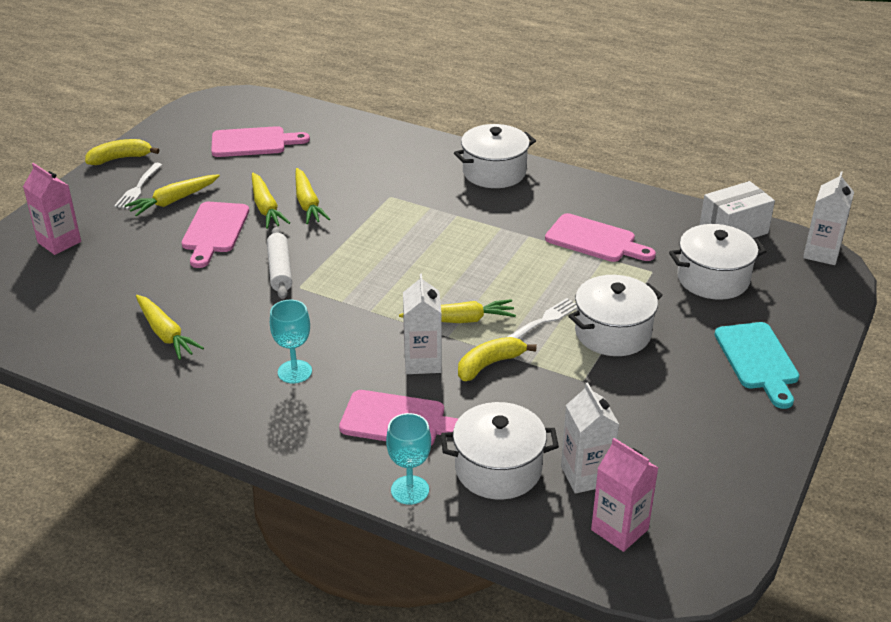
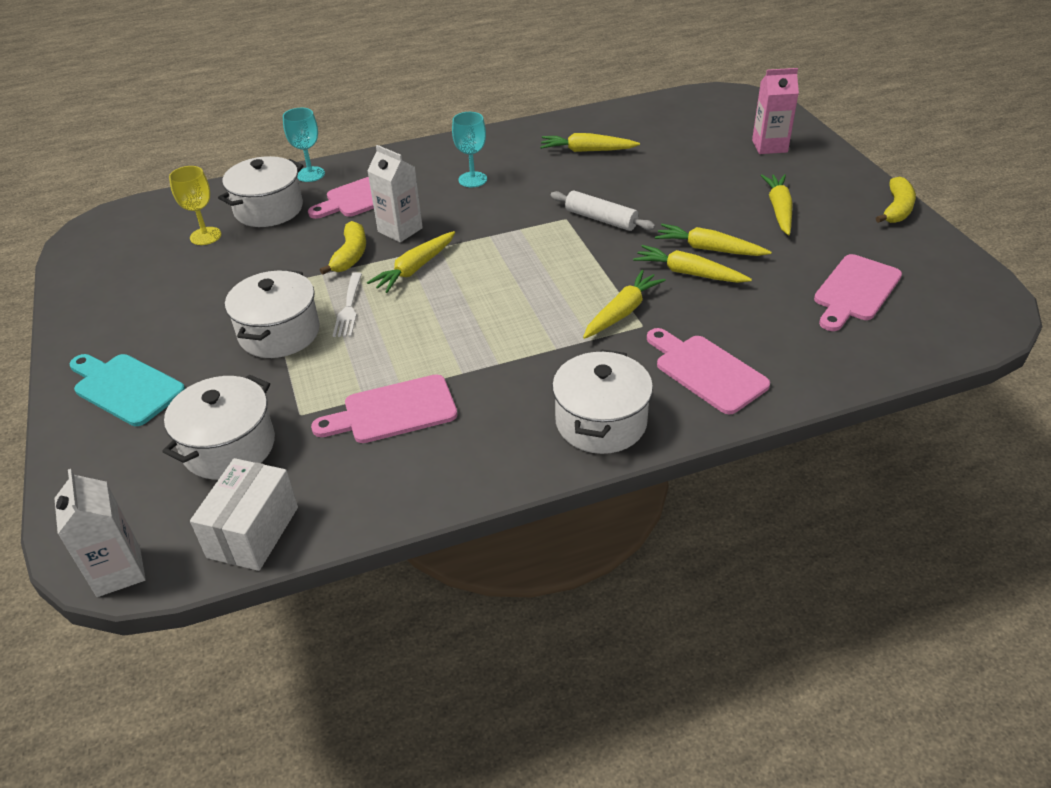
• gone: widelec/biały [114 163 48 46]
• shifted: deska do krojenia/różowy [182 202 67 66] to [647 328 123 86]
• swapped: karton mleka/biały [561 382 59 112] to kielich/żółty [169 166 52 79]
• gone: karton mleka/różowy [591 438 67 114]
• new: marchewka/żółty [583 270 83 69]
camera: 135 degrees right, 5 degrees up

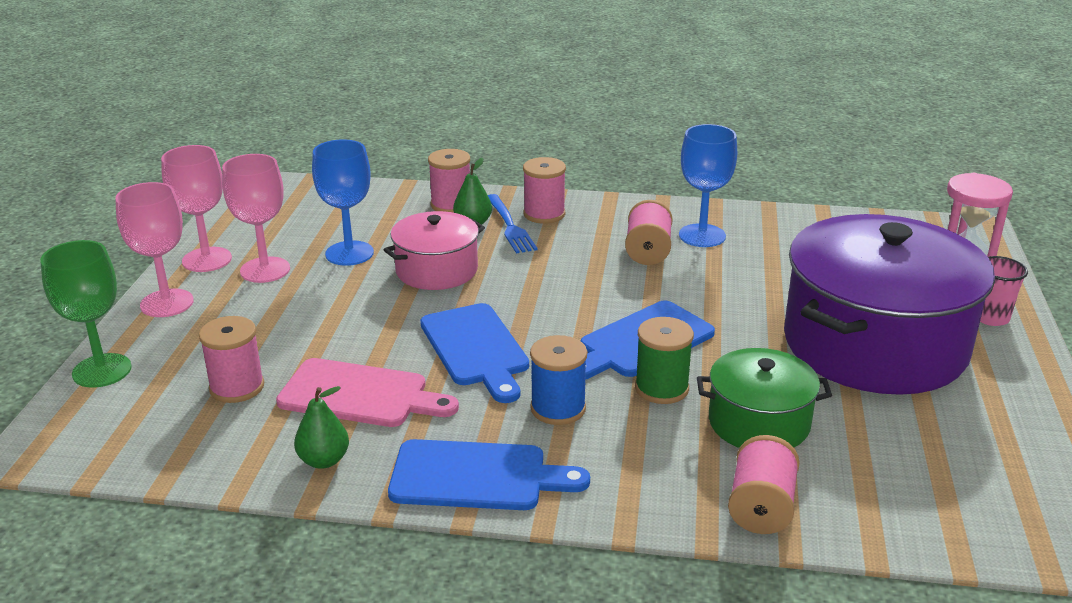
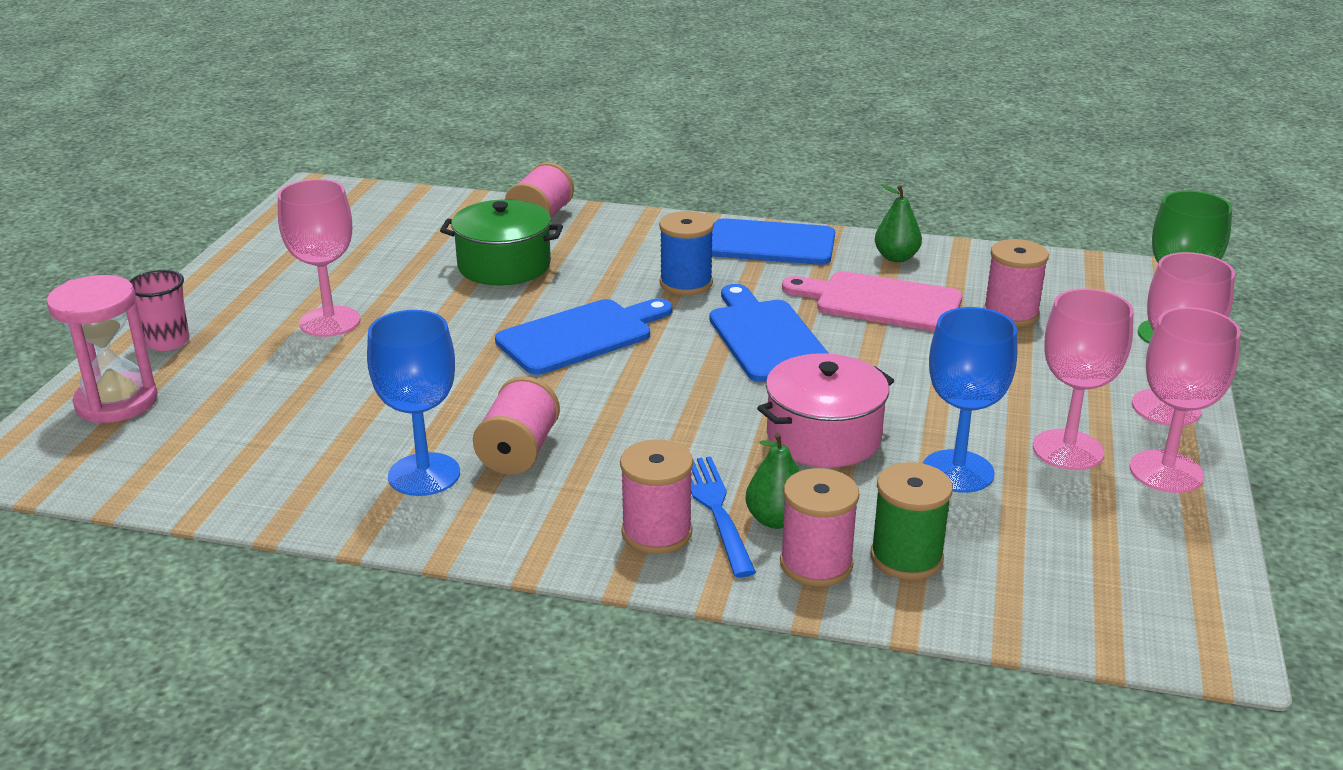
• shifted: szpulka/zielony [635 317 59 87] to [870 462 83 118]
• swapped: garnek/fioletowy [784 214 211 181] to kielich/różowy [278 179 82 158]
camera: 175 degrees left, 0 degrees up

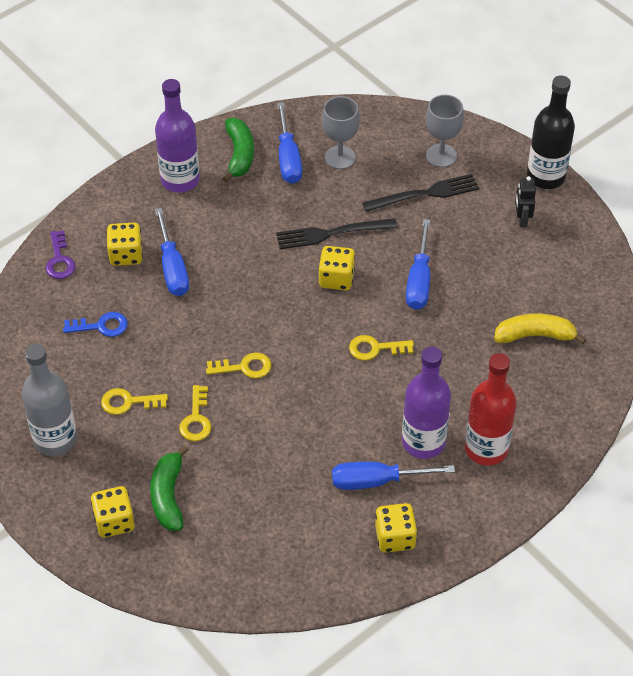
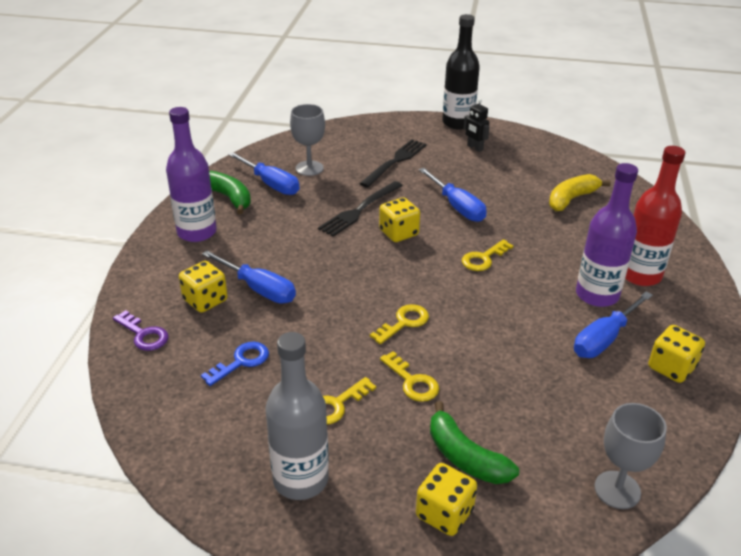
• shifted: kielich/szary [426 95 38 72] to [594 403 73 106]
camera: 40 degrees left, 15 degrees down

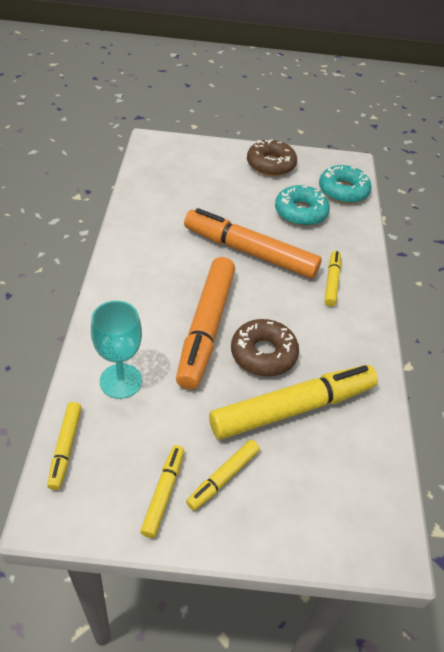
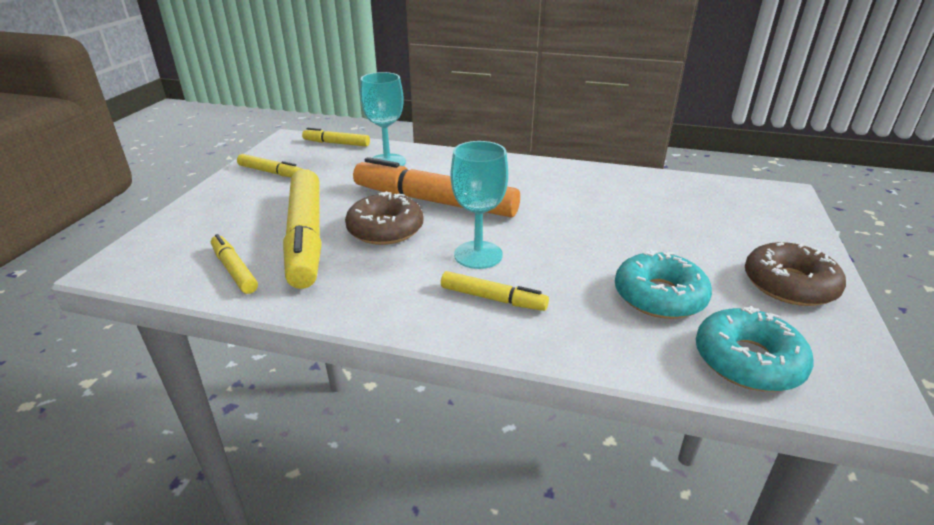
• gone: flamaster/pomarańczowy [184 208 138 71]
• shifted: flamaster/żółty [186 440 74 71] to [211 234 47 60]
• new: kielich/turkusowy [451 141 57 128]
camera: 105 degrees right, 15 degrees down

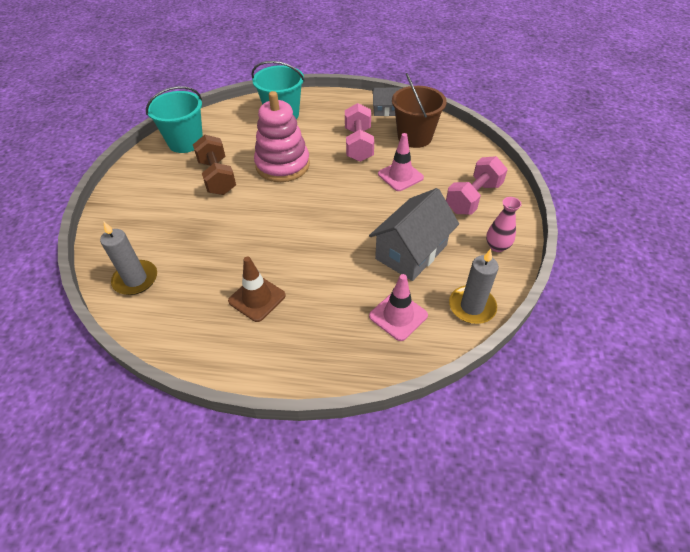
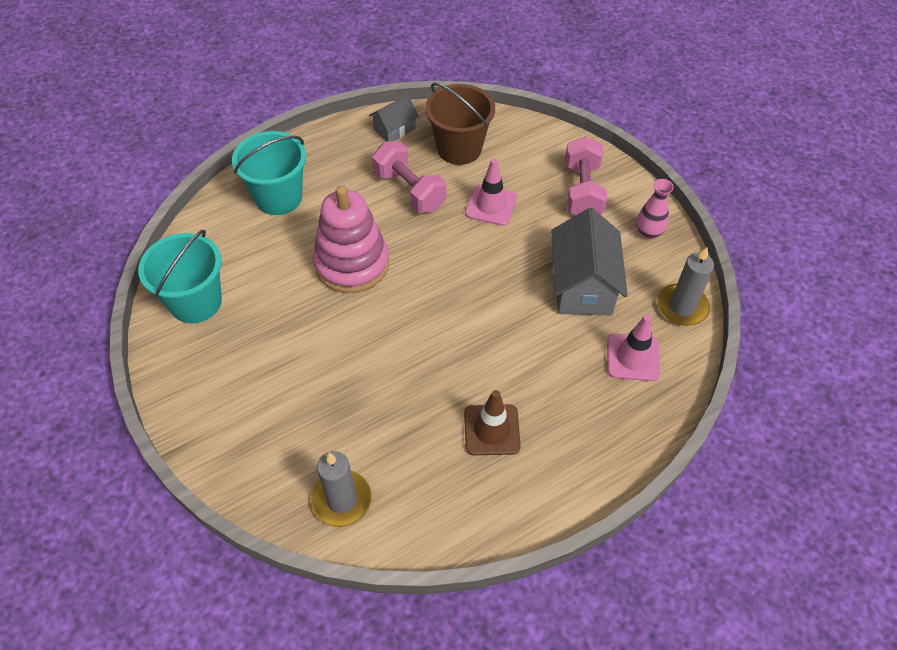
• gone: hantel/brązowy [193 135 43 60]
camera: 40 degrees left, 5 degrees up

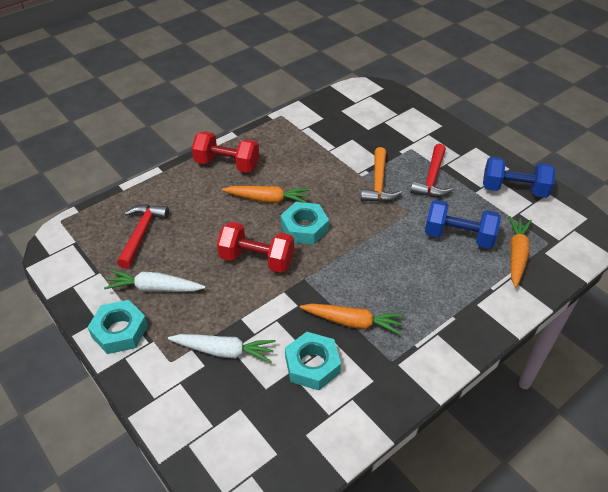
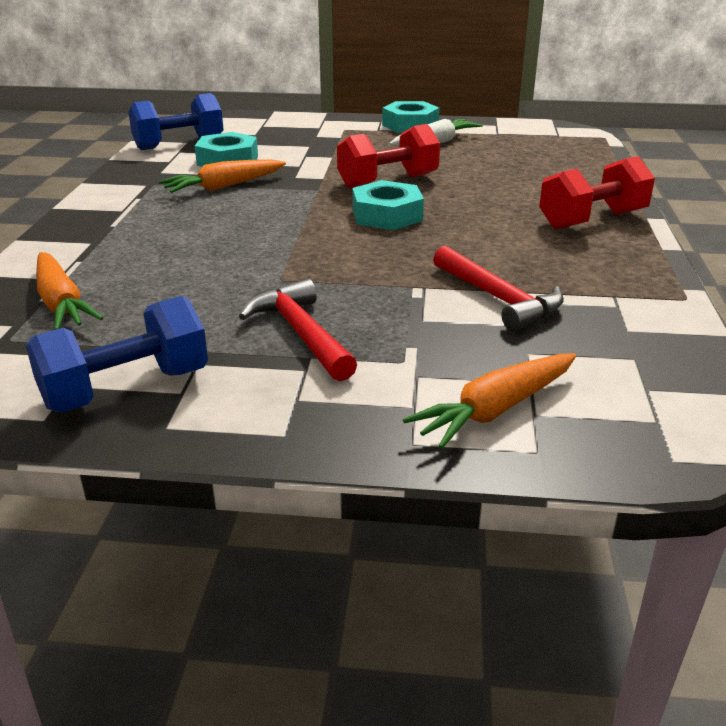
• shifted: młotek/czerwony [117 205 52 64] to [433 245 131 86]
• gone: marchewka/biały [168 334 108 29]
• shifted: marchewka/pomarańczowy [222 186 88 17] to [403 353 173 96]
• gone: młotek/pomarańczowy [361 147 41 55]
• shifted: hantel/niebieski [425 200 76 49] to [128 93 96 57]
camera: 135 degrees right, 15 degrees down

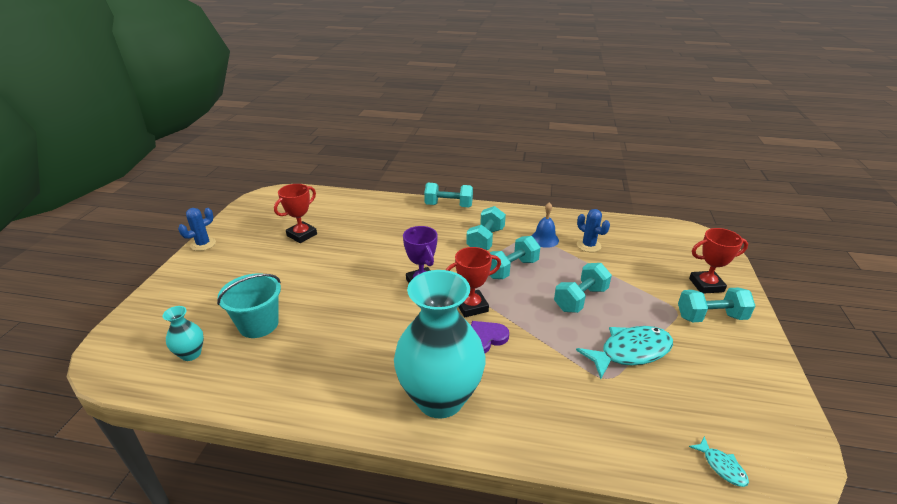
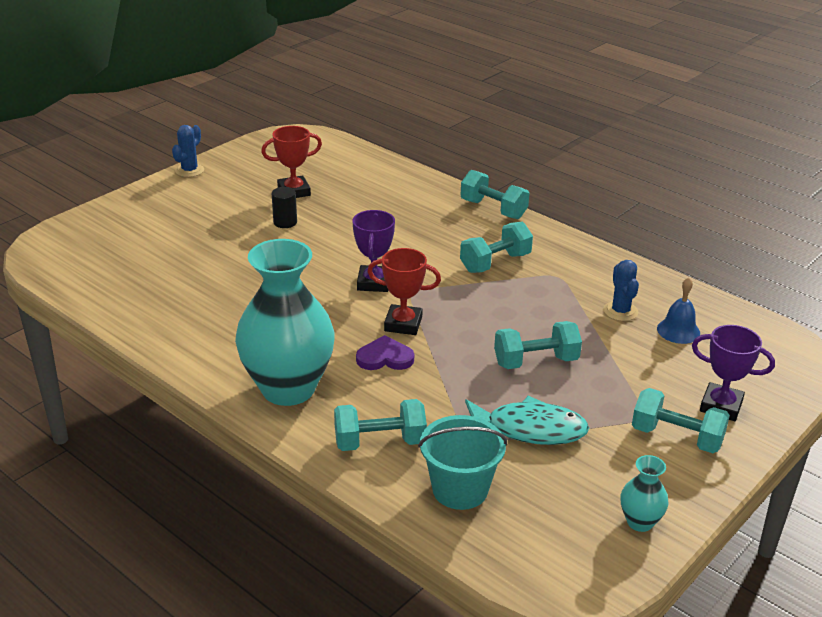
• shifted: wazon/turkusowy [163 306 41 55] to [621 455 48 77]
• rotated: kaktus/niebieski [178 208 38 43] = [172 125 32 52] 45 degrees counterclockwise
• shifted: wiadro/turkusowy [217 273 64 65] to [418 415 89 95]
• shifted: hantel/turkusowy [490 236 50 43] to [334 399 93 52]
• shifted: dzwonek/niebieski [532 202 27 46] to [657 278 43 66]
• repainted: puchar/czerwony [689 228 59 66] to puchar/fioletowy [692 325 83 96]
• gone: ryba/turkusowy [689 436 60 51]
• new: walec/czarny [272 187 25 41]
camera: 30 degrees right, 0 degrees up

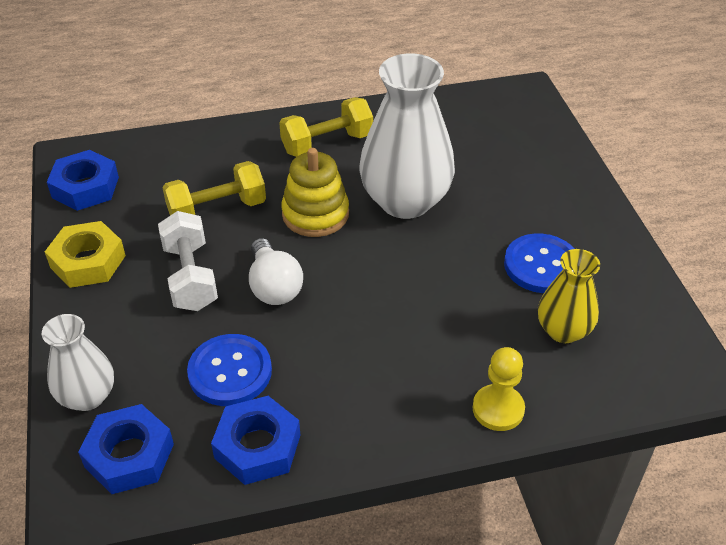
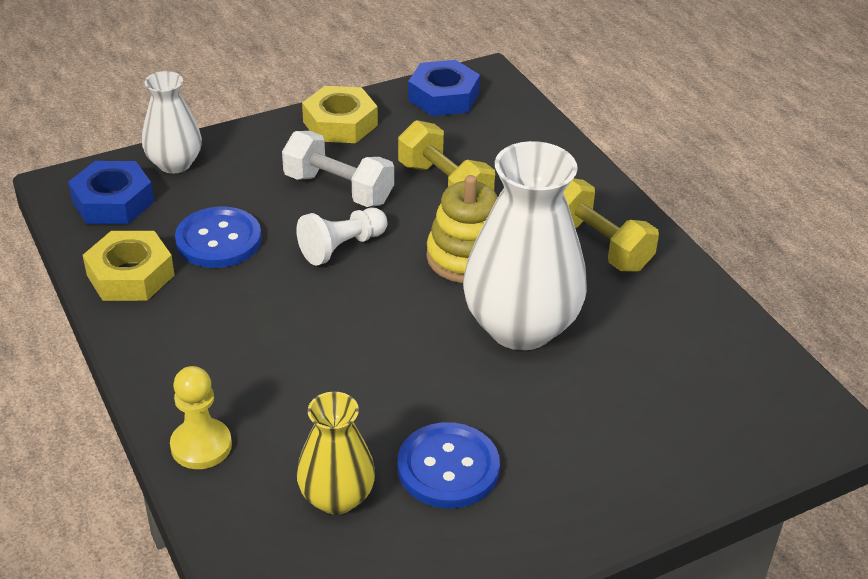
• rotated: hantel/biały [158 211 60 100] = [282 131 112 76] 60 degrees clockwise
• repainted: nakrętka/niebieski [211 396 89 89] to nakrętka/żółty [83 231 91 70]
• swapped: żarówka/biały [249 238 54 67] to pionek/biały [296 208 91 58]
camera: 75 degrees right, 5 degrees down

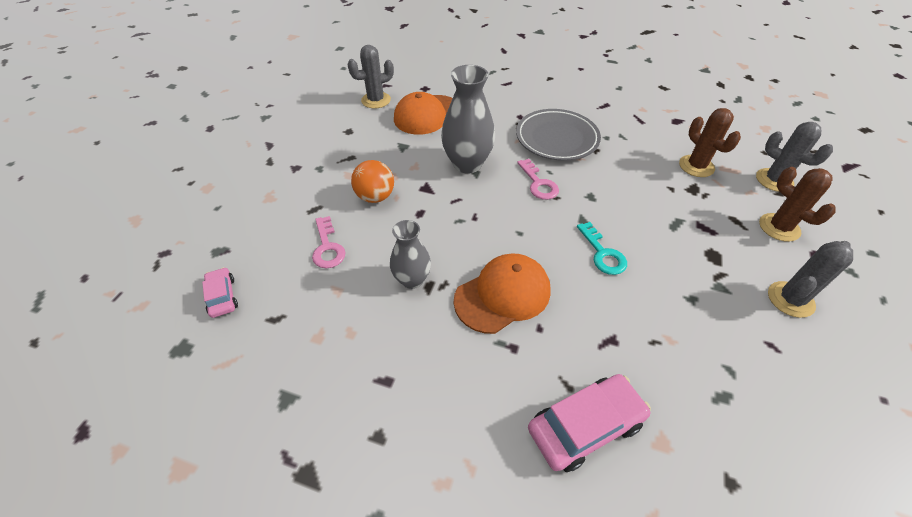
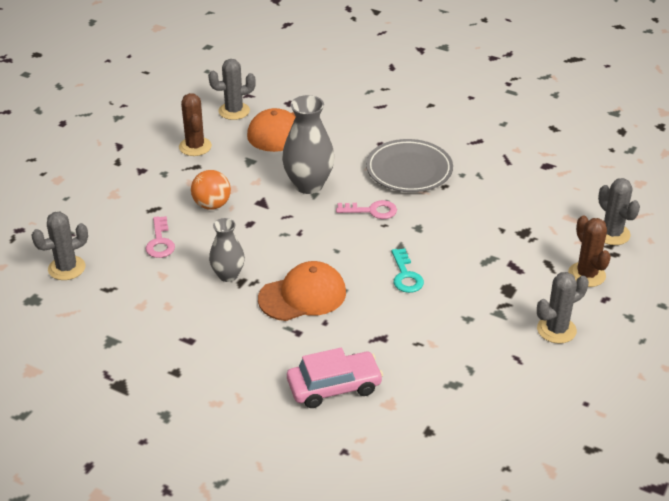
• swapped: samochód/różowy [202 267 36 51] to kaktus/szary [31 212 57 68]
• rotated: klucz/różowy [517 159 42 41] = [336 200 61 19] 75 degrees counterclockwise
• shifted: kaktus/brązowy [679 108 62 69] to [179 93 33 63]
camera: 10 degrees right, 10 degrees down

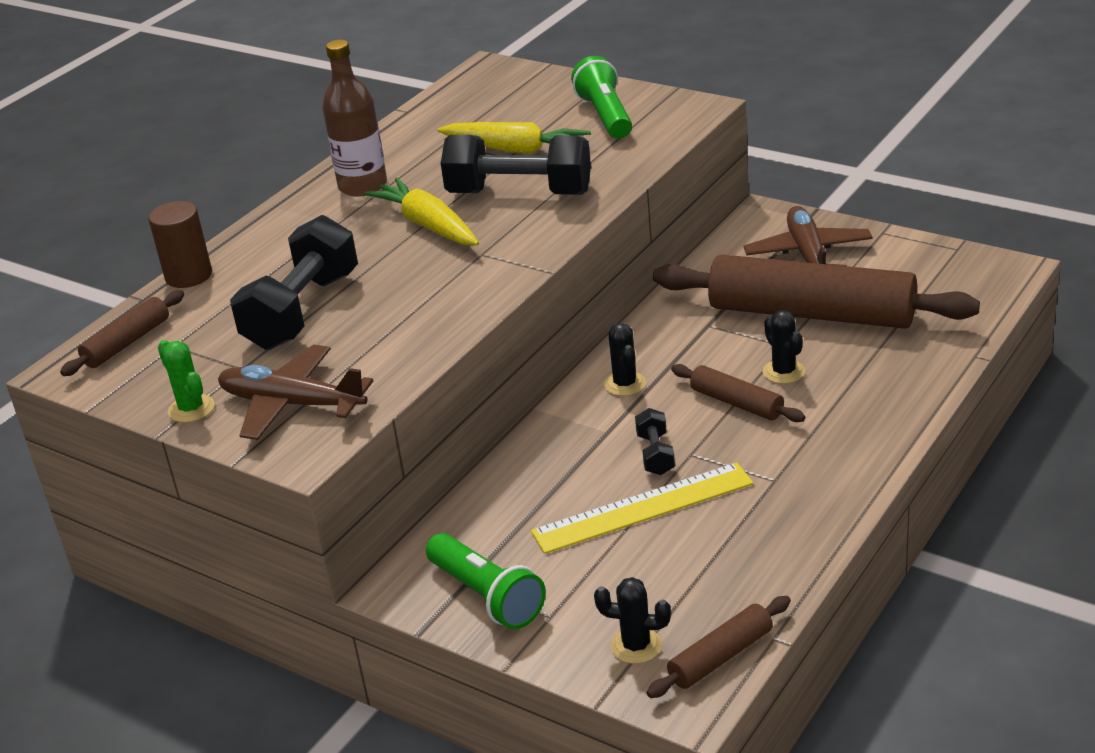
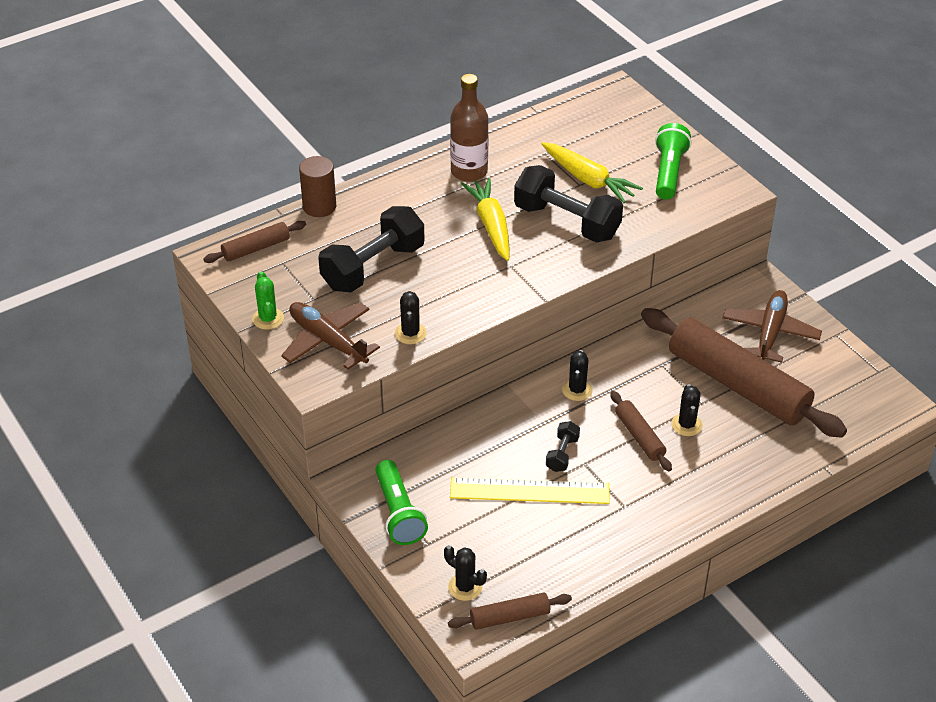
• new: kaktus/czarny [395 291 32 53]
camera: 20 degrees right, 10 degrees up

